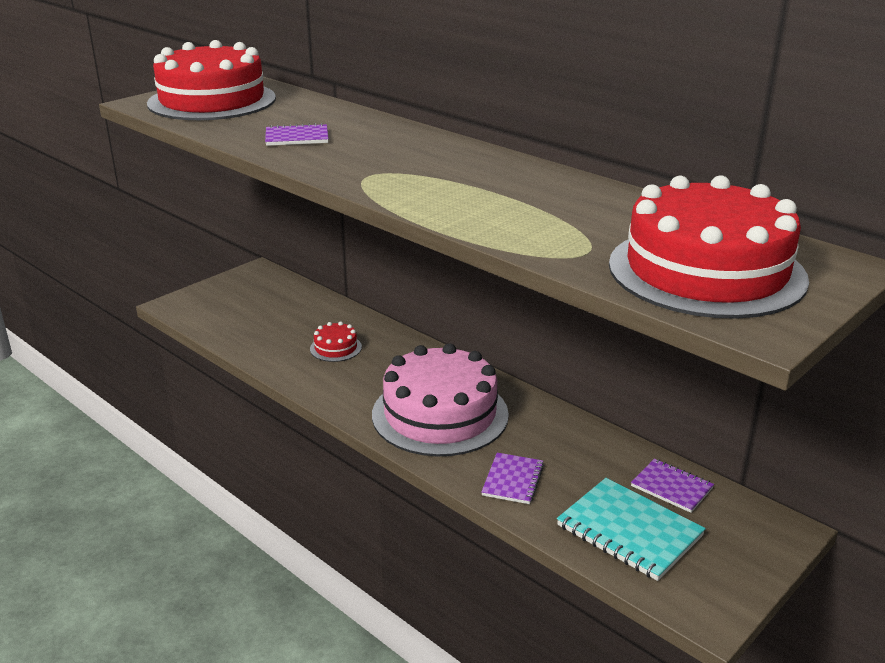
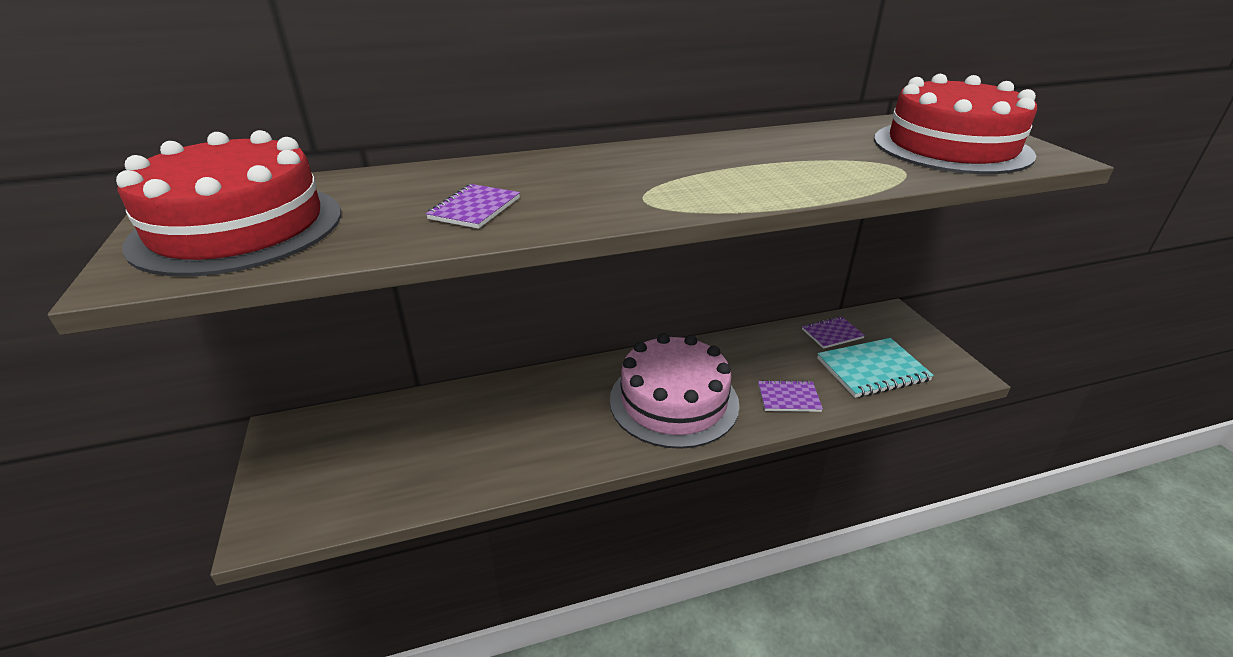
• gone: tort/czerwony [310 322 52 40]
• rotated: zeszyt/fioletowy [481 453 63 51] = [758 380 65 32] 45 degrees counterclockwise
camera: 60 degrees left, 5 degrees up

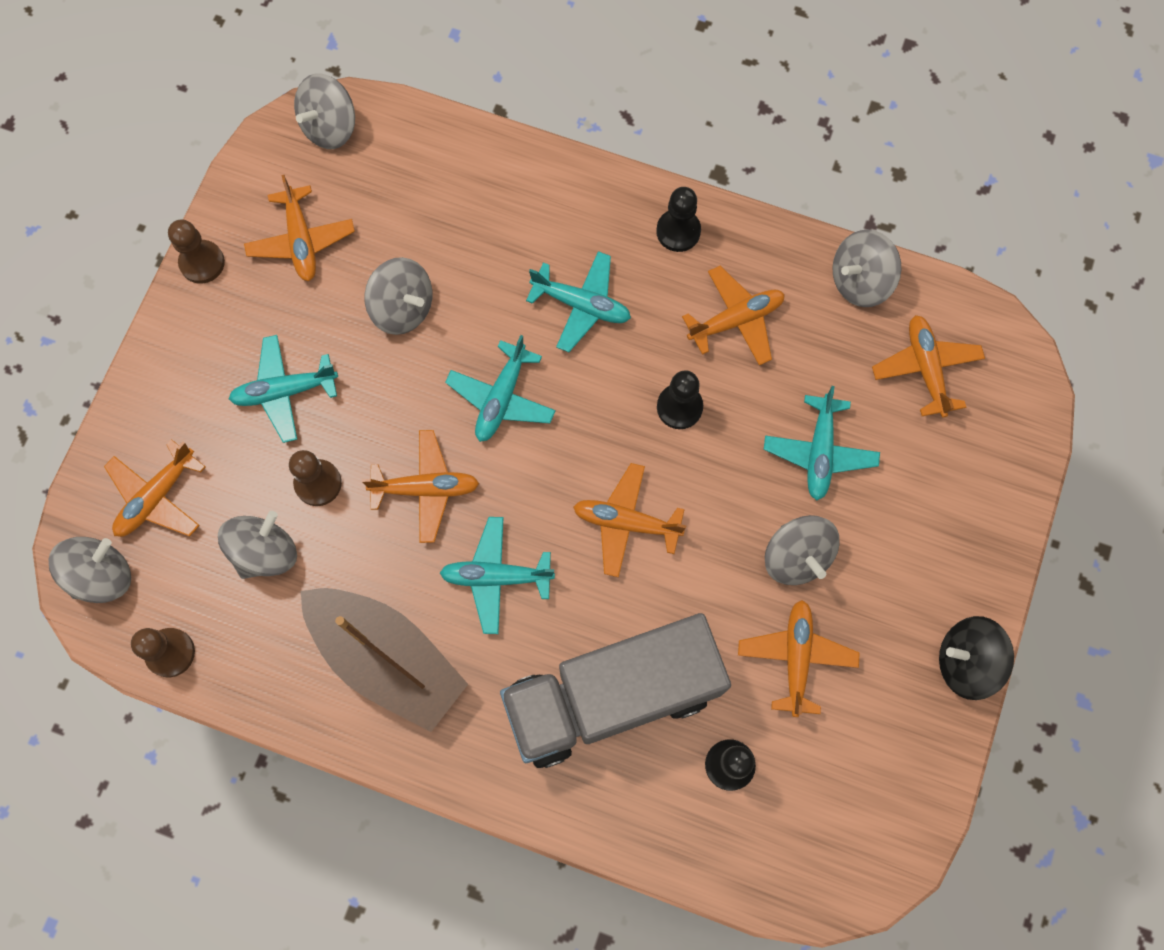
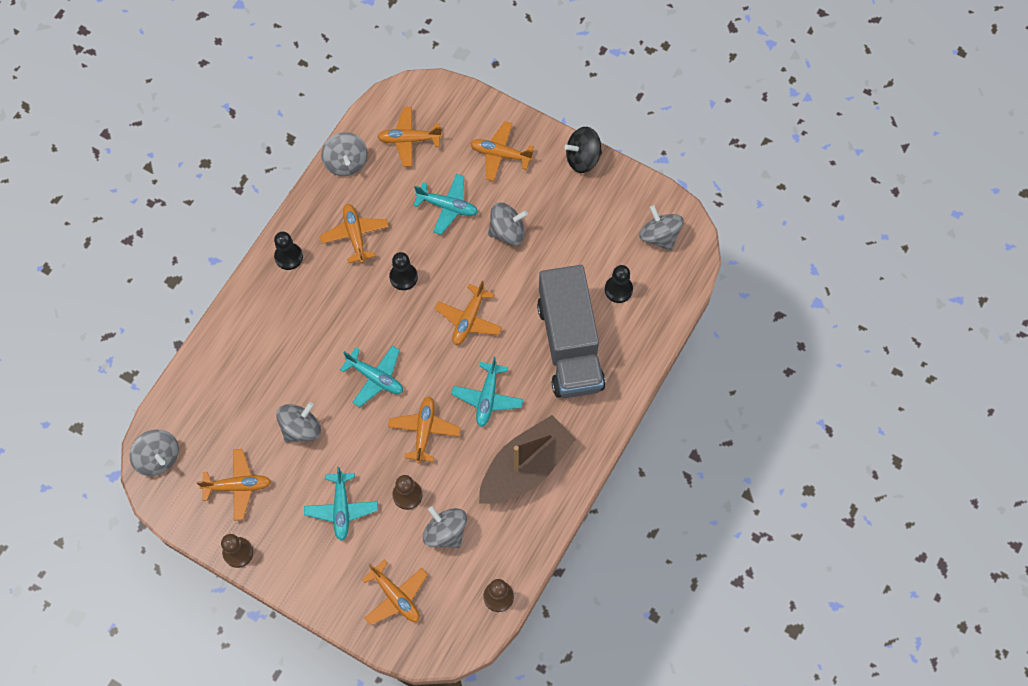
• shifted: bączek/szary [49 537 82 66] to [639 205 45 46]
• gone: samolot/turkusowy [526 251 105 101]
• shifted: samolot/pomarańczowy [738 600 121 117] to [470 121 64 60]
• rotated: bączek/czarny [939 616 75 84] = [564 127 38 46] 60 degrees clockwise
camera: 80 degrees left, 5 degrees down

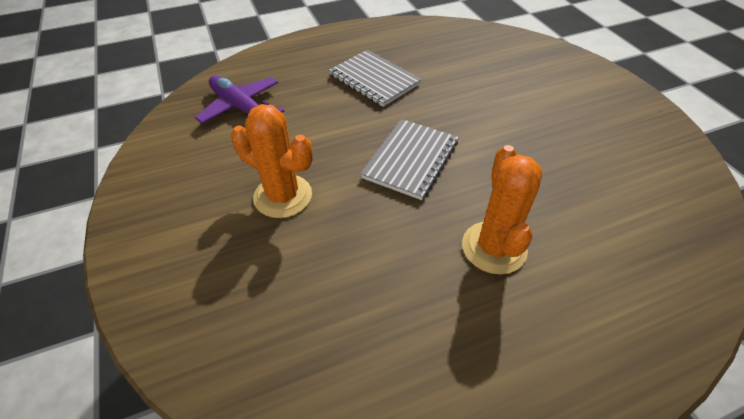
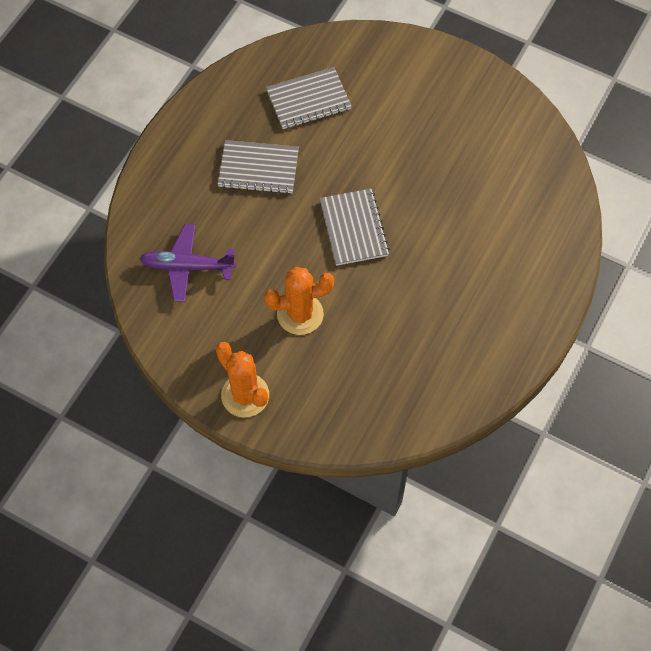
• shifted: kaktus/pomarańczowy [462 145 81 129] to [216 342 53 75]
• new: zeszyt/szary [266 67 86 62]
camera: 40 degrees left, 15 degrees up

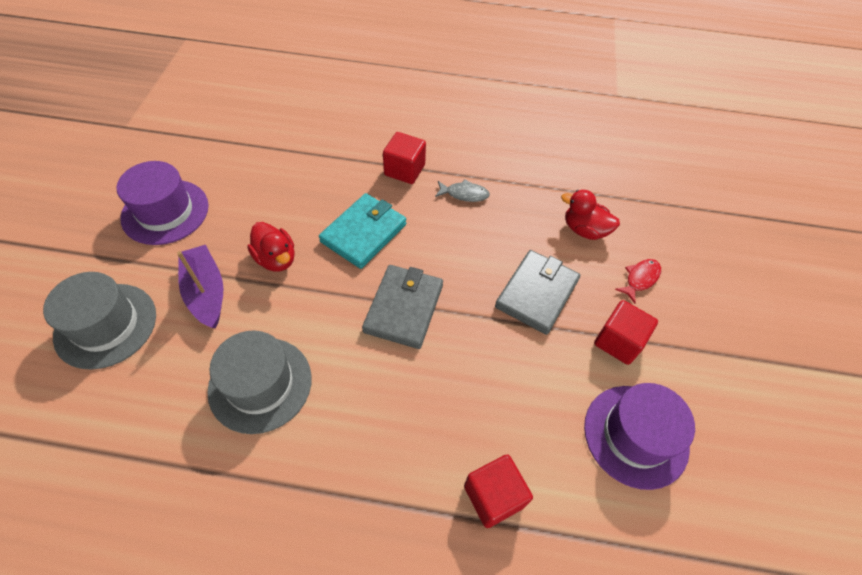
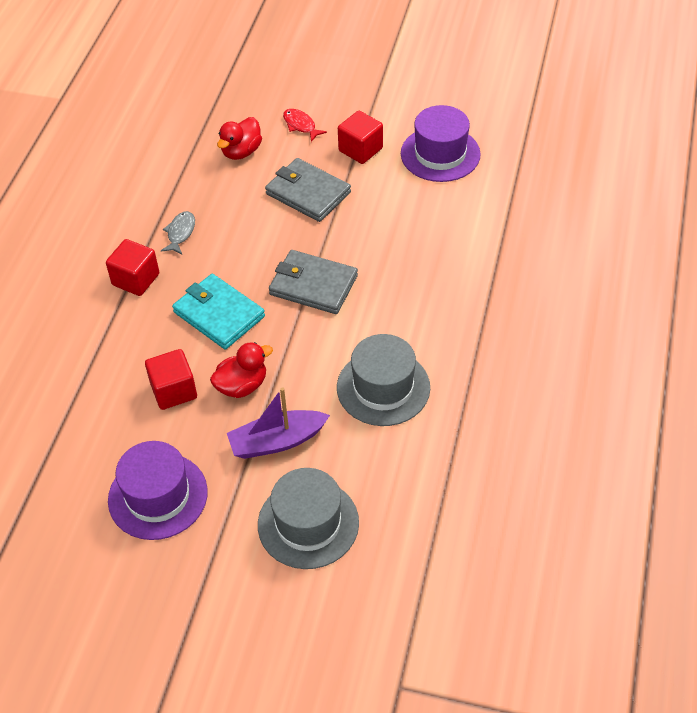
• shifted: sześcian/czerwony [464 454 69 74] to [145 349 52 61]
camera: 80 degrees left, 5 degrees down

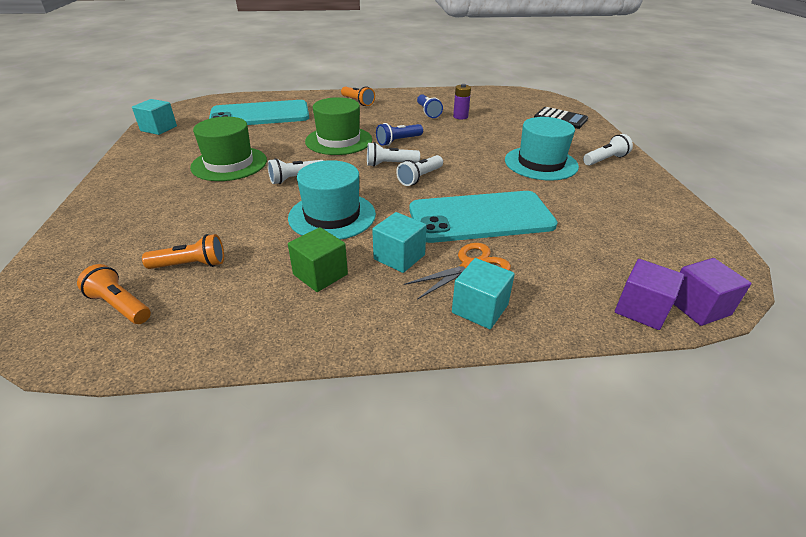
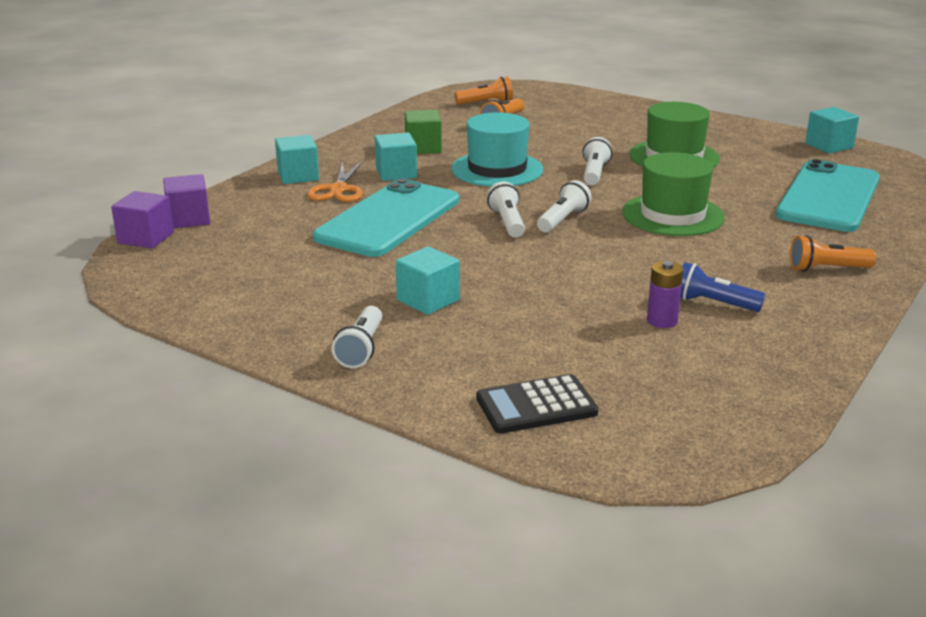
• gone: latarka/niebieski [376 123 47 23]
• swapped: kapelusz/turkusowy [505 117 74 64] to sześcian/turkusowy [396 246 64 69]
camera: 130 degrees right, 10 degrees down

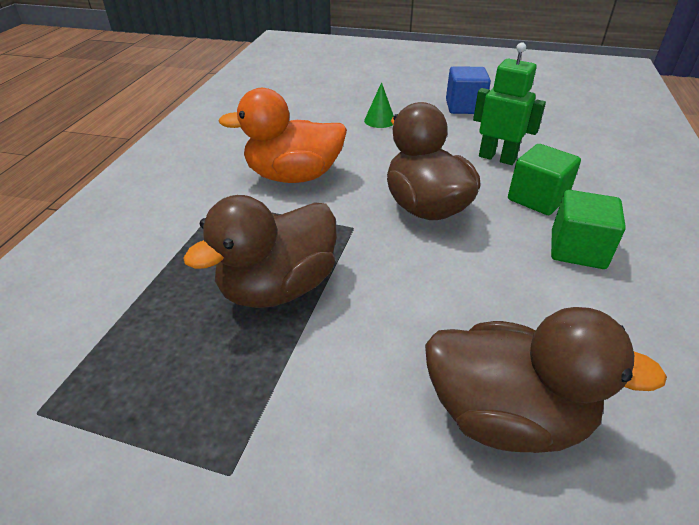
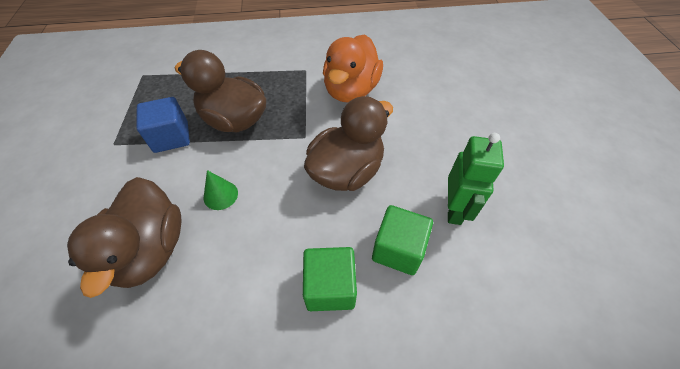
• rotated: kaczka/pomarańczowy [218 88 129 95] = [323 34 60 69] 135 degrees counterclockwise
• shifted: stożek/zielony [364 82 30 46] to [203 170 35 40]
• shifted: sześcian/niebieski [446 66 45 48] to [136 97 54 56]
camera: 70 degrees right, 15 degrees up

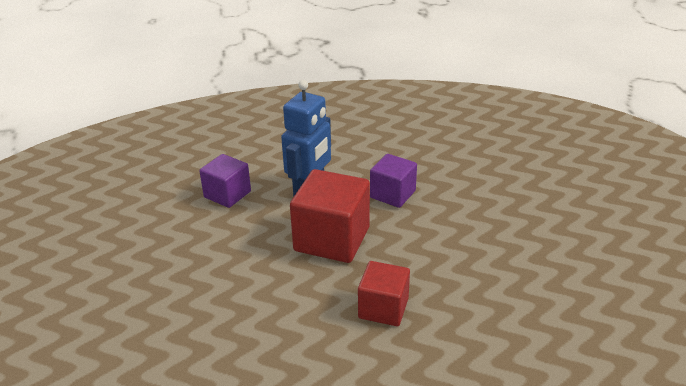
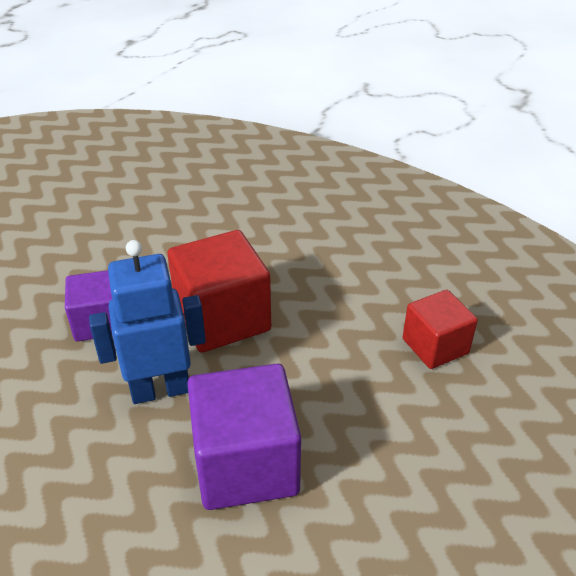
• scaled: sześcian/fioletowy [199 154 52 54] = [187 364 114 146] x1.62
• shifted: sześcian/czerwony [358 261 52 65] to [403 290 75 79]
camera: 135 degrees left, 5 degrees up

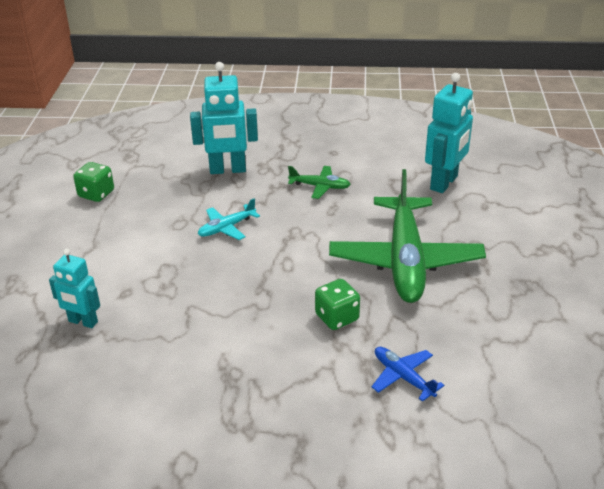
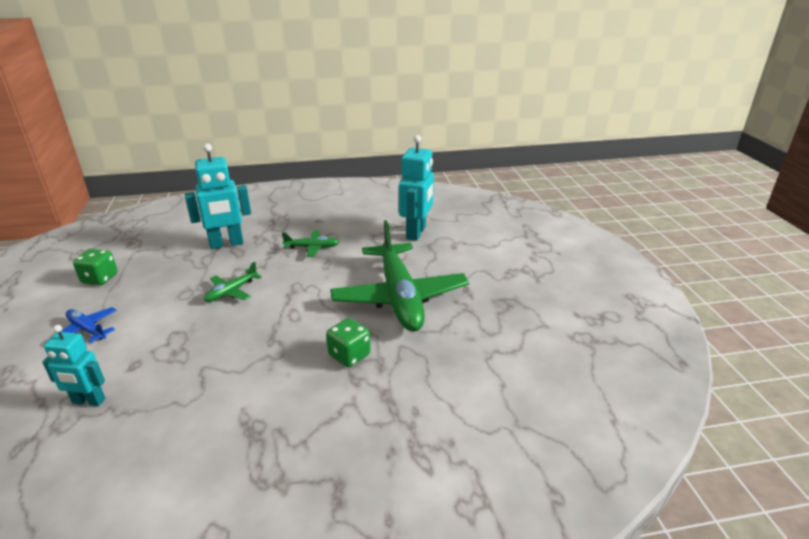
• repainted: samolot/turkusowy [198 198 62 42] to samolot/zielony [204 262 58 40]
• shifted: samolot/niebieski [372 347 72 55] to [61 307 56 36]
camera: 15 degrees left, 5 degrees down

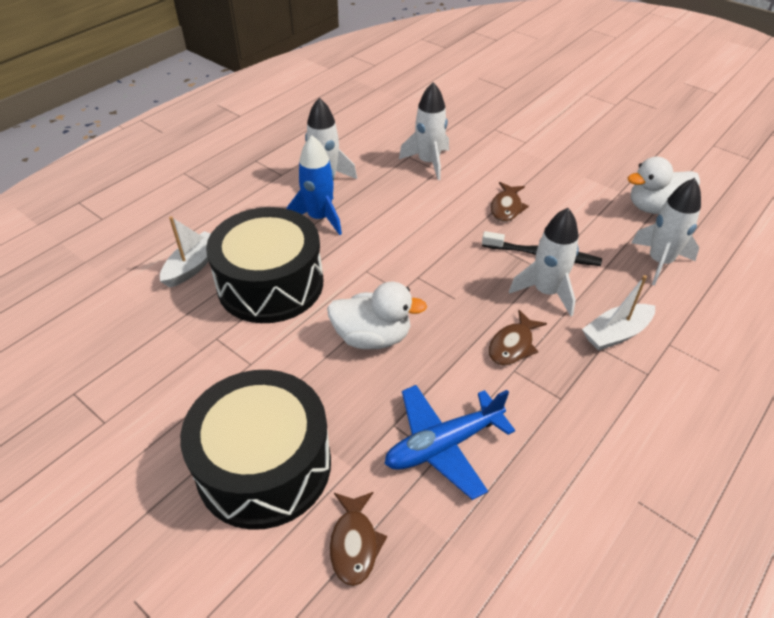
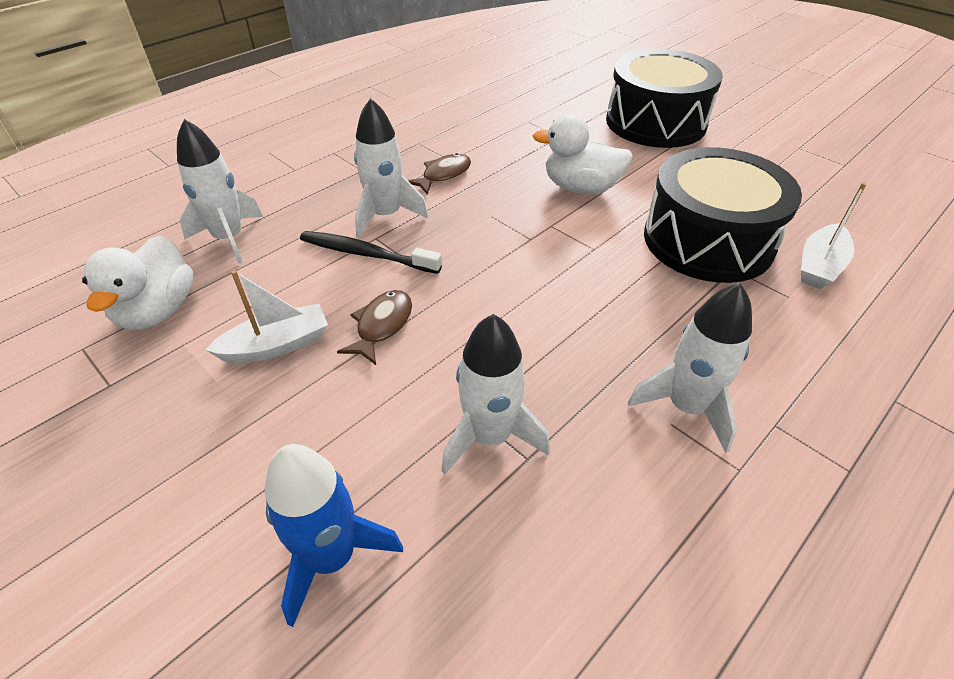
• shifted: rakieta/niebieski [286 135 56 100] to [265 444 138 183]
• gone: ryba/brązowy [330 492 57 94]
• gone: samolot/niebieski [385 385 130 115]
• shifted: łódka/biały [582 275 73 76] to [205 270 123 93]
• rotated: kaczka/biały [628 157 72 57] = [82 235 111 95] 105 degrees clockwise
camera: 175 degrees left, 0 degrees up

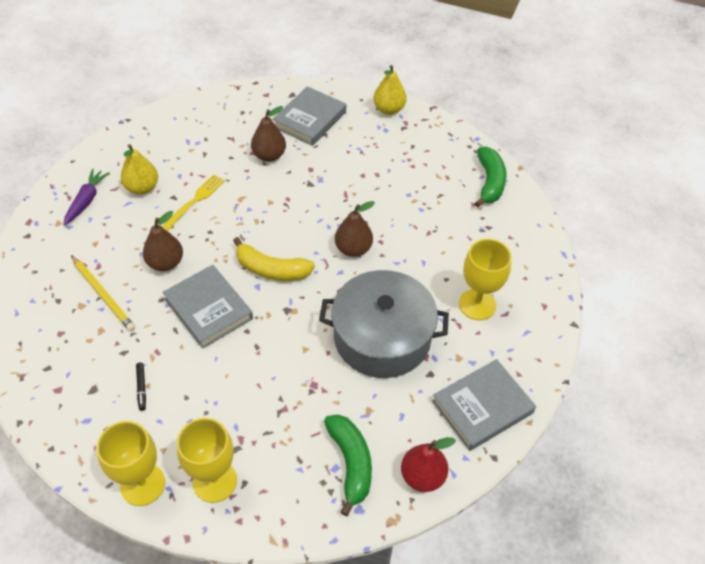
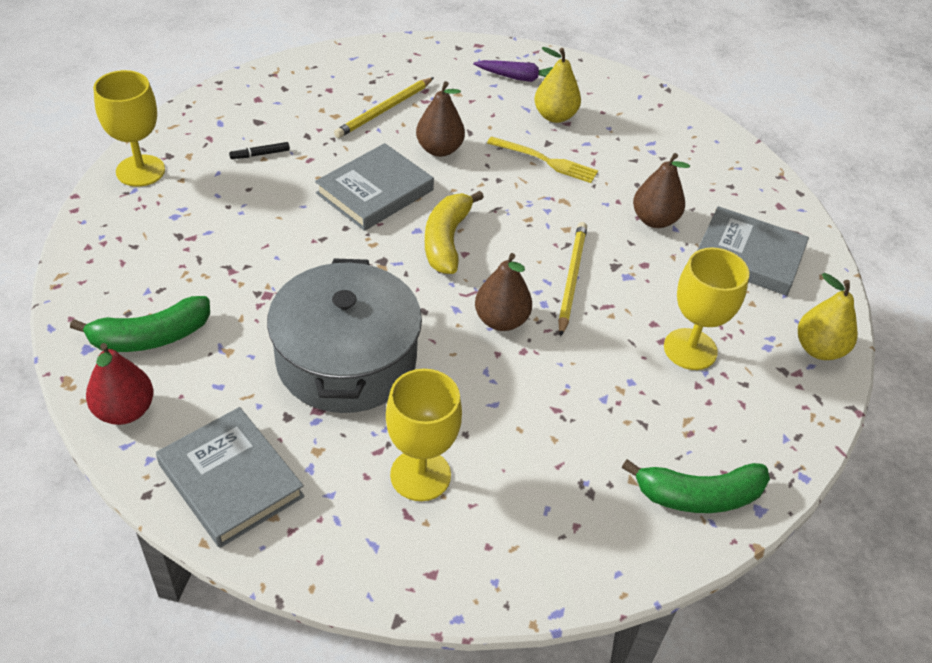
• shifted: kielich/żółty [177 418 60 85] to [664 248 85 122]
• new: ołówek/żółty [558 222 29 115]
camera: 80 degrees right, 5 degrees down

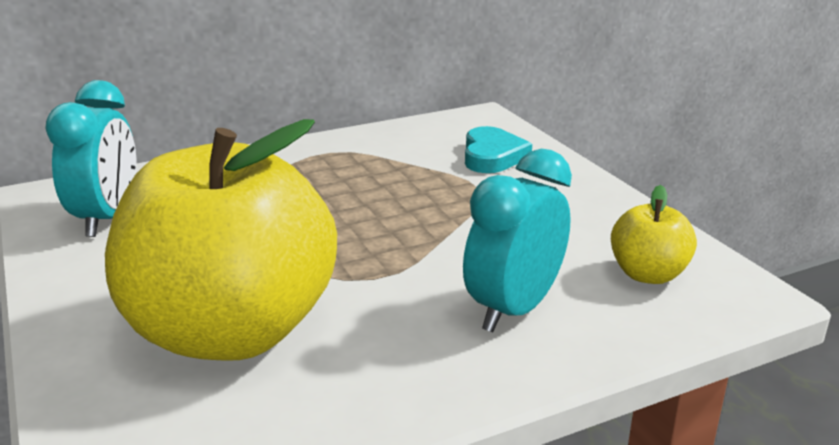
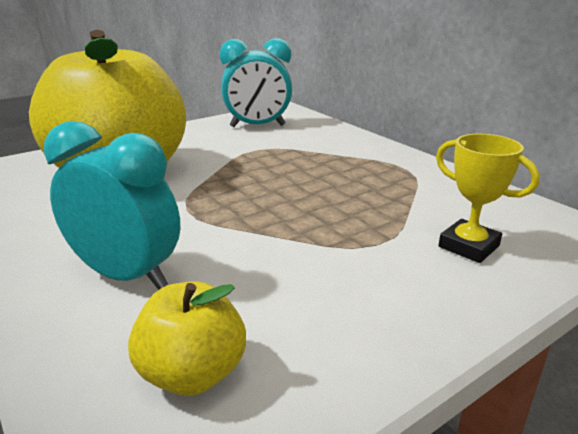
• swapped: serce/turkusowy [465 126 67 47] to puchar/żółty [436 134 104 129]
camera: 80 degrees right, 0 degrees up

